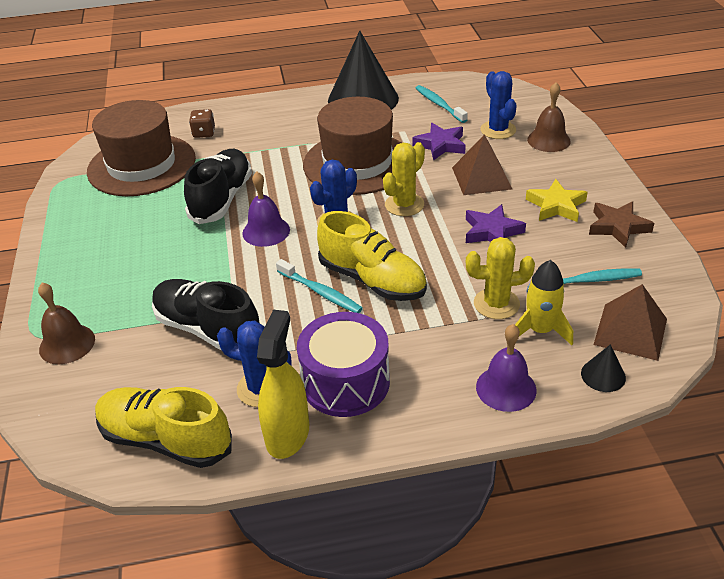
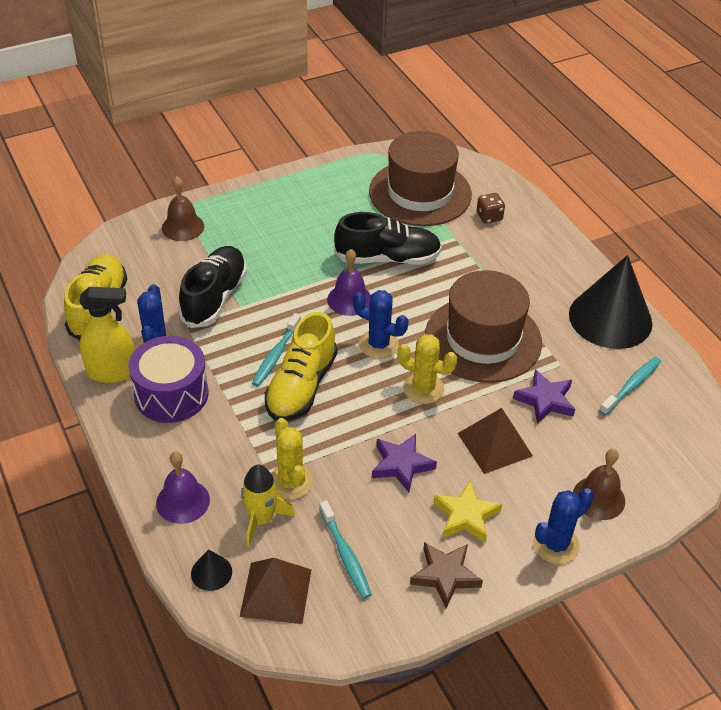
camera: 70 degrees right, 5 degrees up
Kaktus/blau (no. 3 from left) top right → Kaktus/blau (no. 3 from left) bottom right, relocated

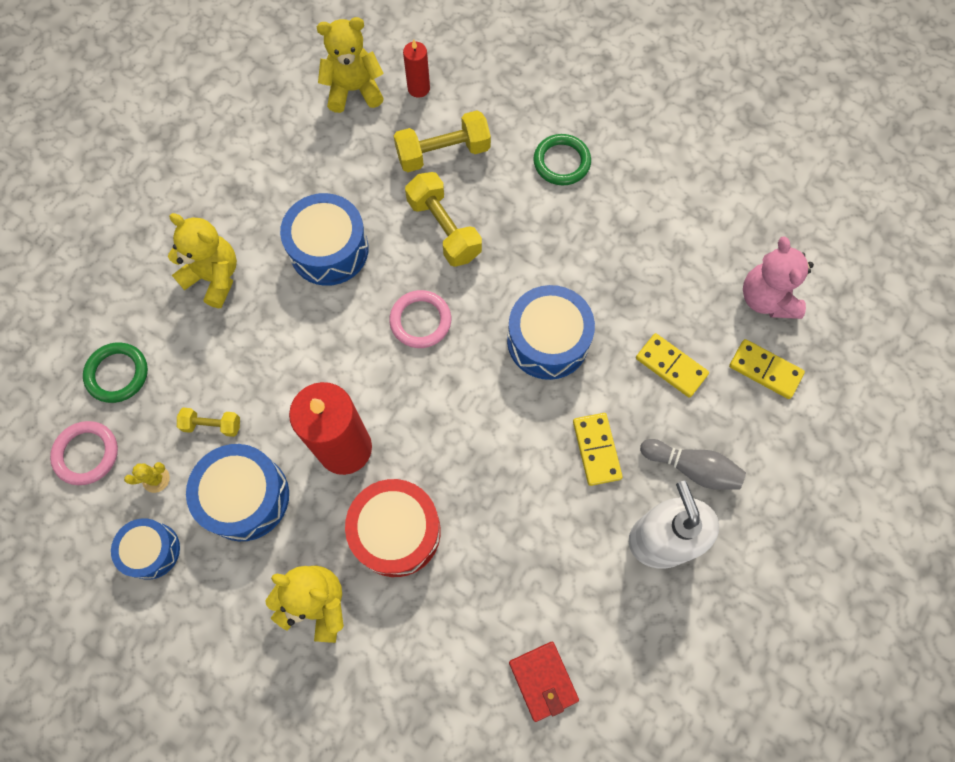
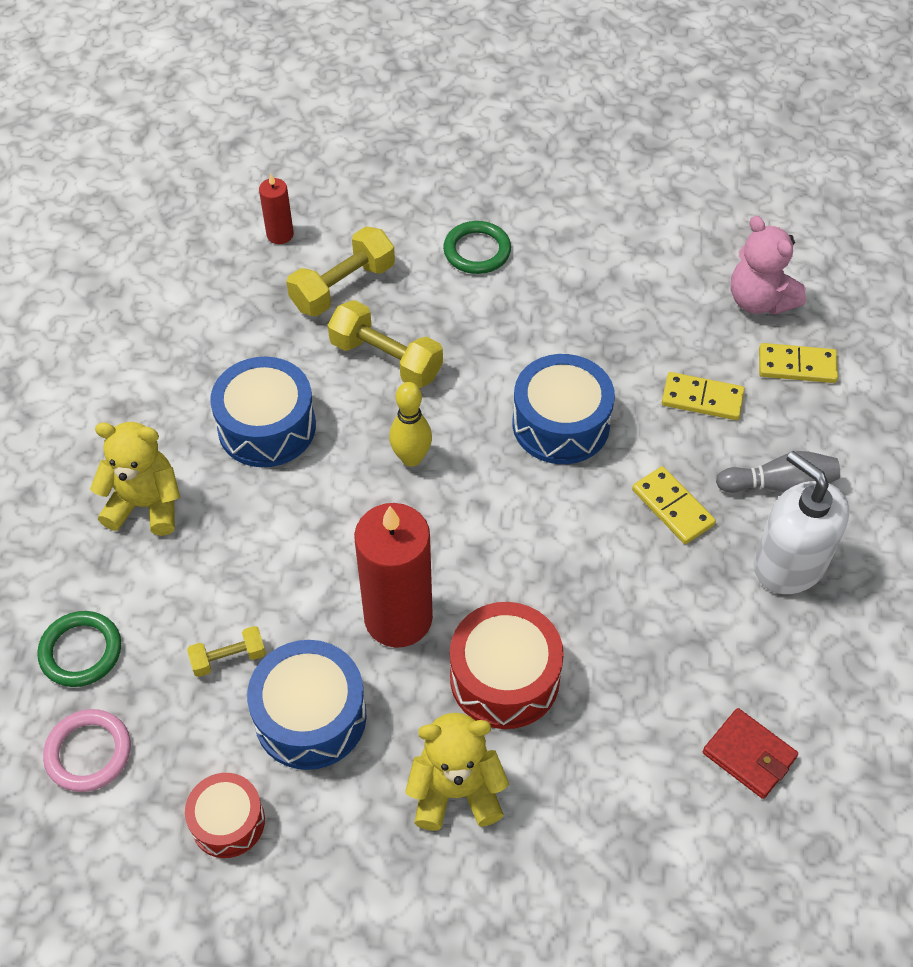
camera: 25 degrees left, 15 degrees down
Trommel/blau (no. 1 from left) bottom left → Trommel/rot (no. 1 from left) bottom left
Ring/rosa (no. 2 from left) centre → Bowlingkegel/gelb centre
Kaktus/gelb middle left → -
Teddybär/gelb (no. 3 from left) top centre → -

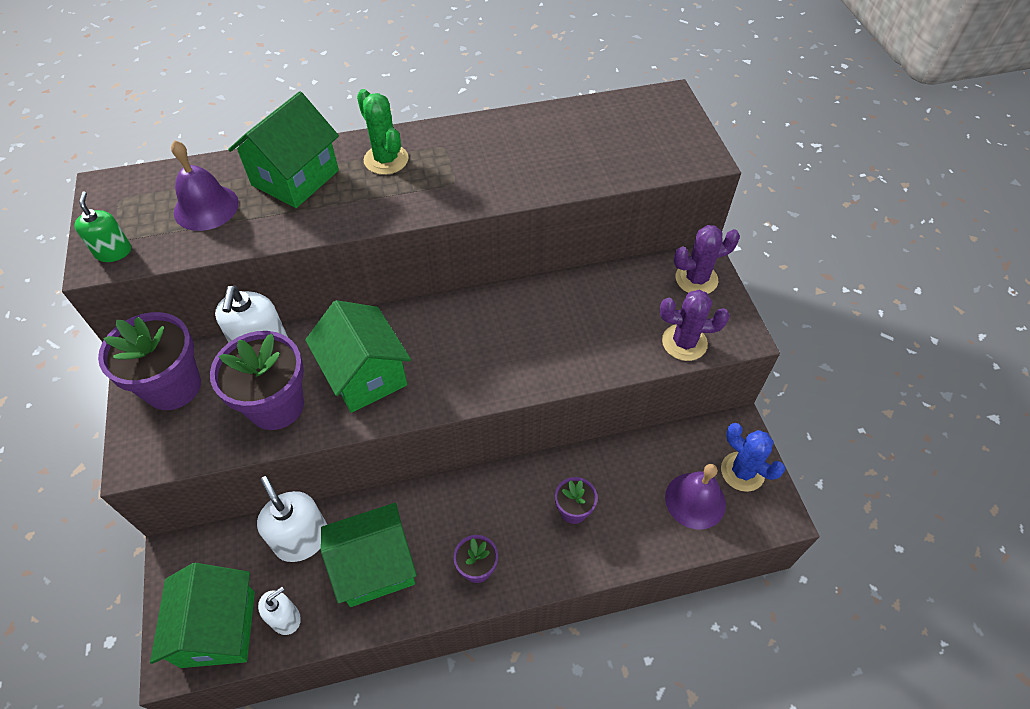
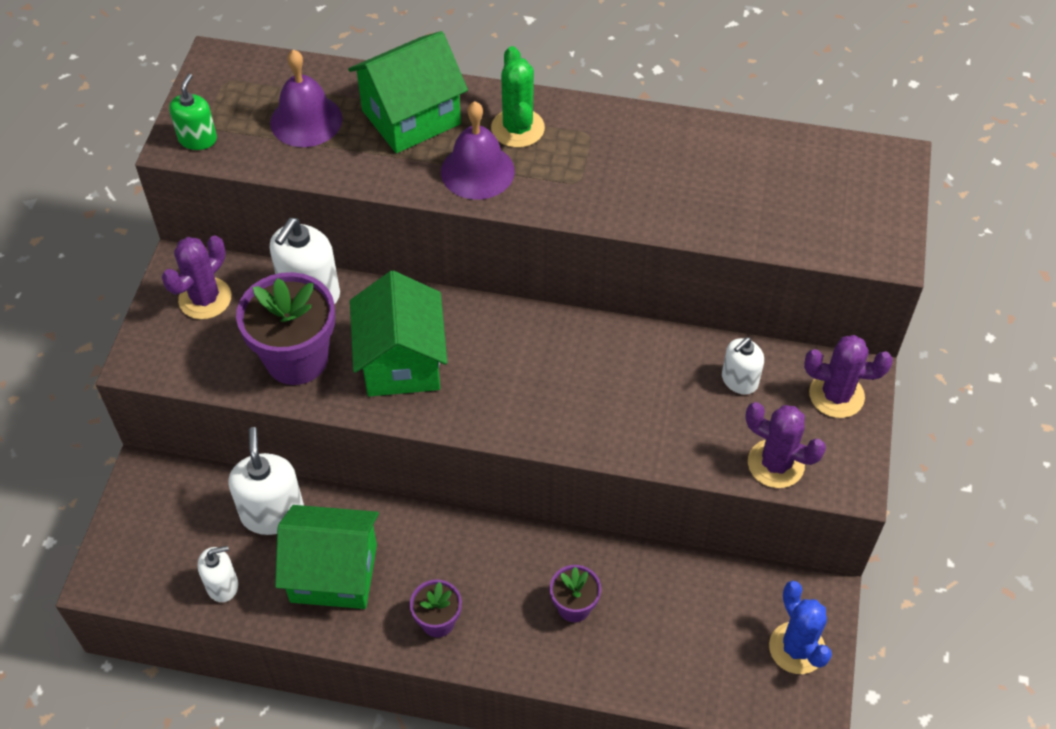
camera: 25 degrees right, 0 degrees up
Blumentopf/lila (no. 1 from left) middle left → Kaktus/lila (no. 1 from left) middle left
Glocke/lila (no. 2 from left) bottom right → Glocke/lila (no. 2 from left) top centre, relocated
- → Seifenspender/weiß (no. 4 from left) middle right
Haus/grün (no. 1 from left) bottom left → -

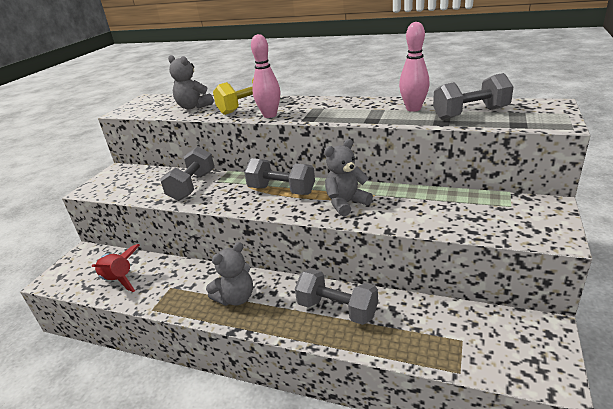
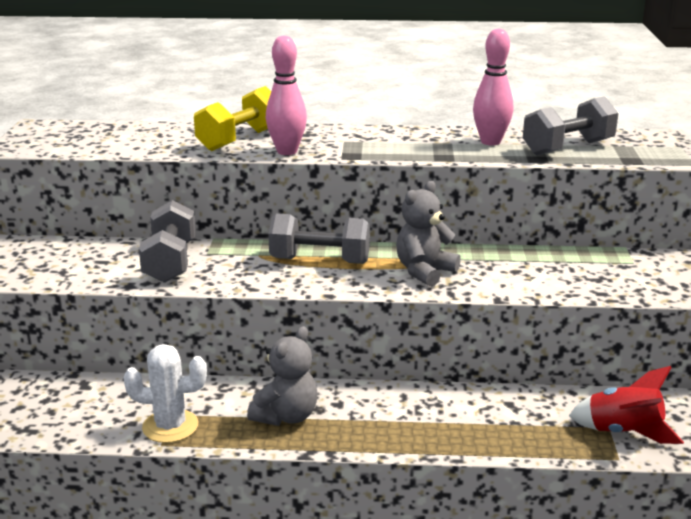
camera: 20 degrees left, 5 degrees down
- → Kaktus/weiß bottom left
Rakete/rot middle left → Rakete/rot bottom right, relocated
Teddybär/grau (no. 1 from left) top left → -
Hantel/grau (no. 3 from left) bottom centre → -

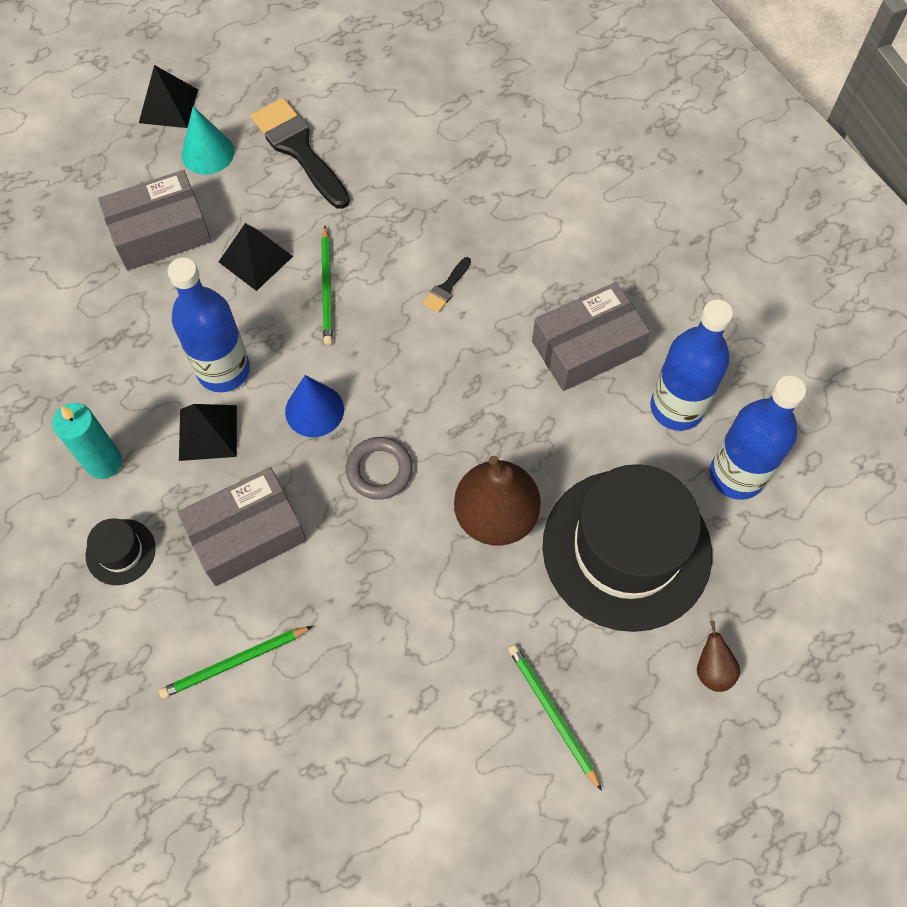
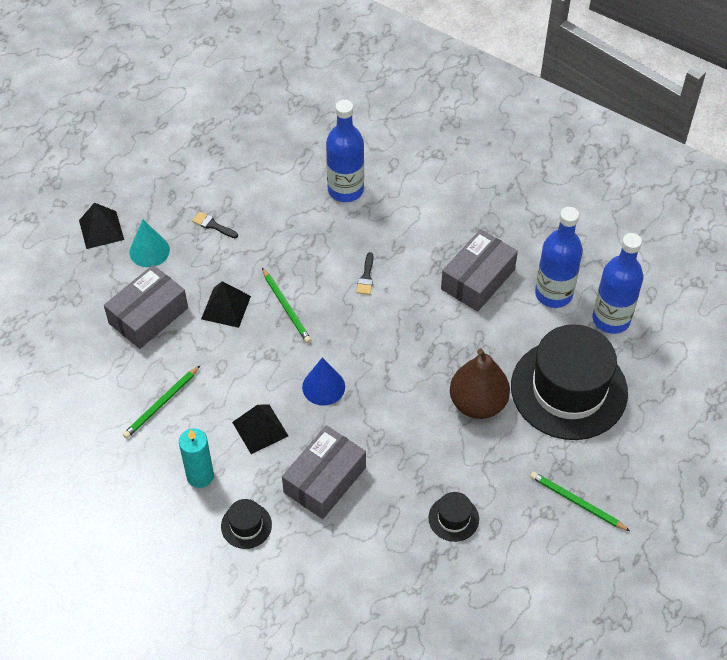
camera: 25 degrees left, 10 degrees down
Bleistift/grün (no. 1 from left) bottom left → Bleistift/grün (no. 1 from left) middle left, relocated
Pinsel/schwarz (no. 1 from left) top left → Pinsel/schwarz (no. 1 from left) middle left, x0.45
Flasche/blau (no. 1 from left) middle left → Flasche/blau (no. 1 from left) top centre, relocated
- → Hut/schwarz (no. 2 from left) bottom centre
Ring/grau centre → -
Birne/braun (no. 2 from left) bottom right → -

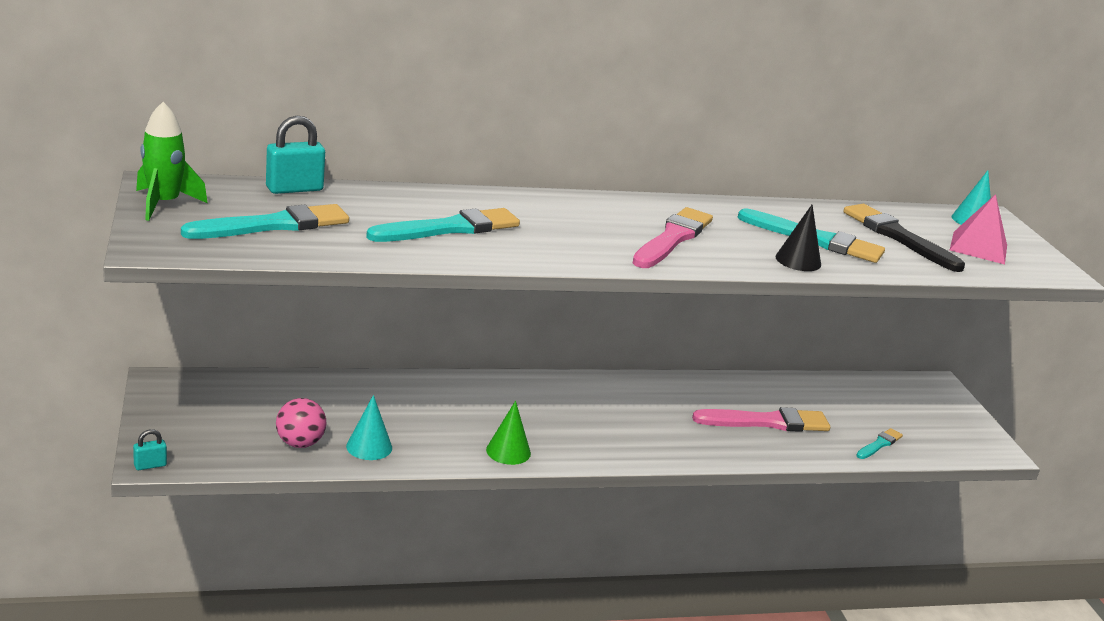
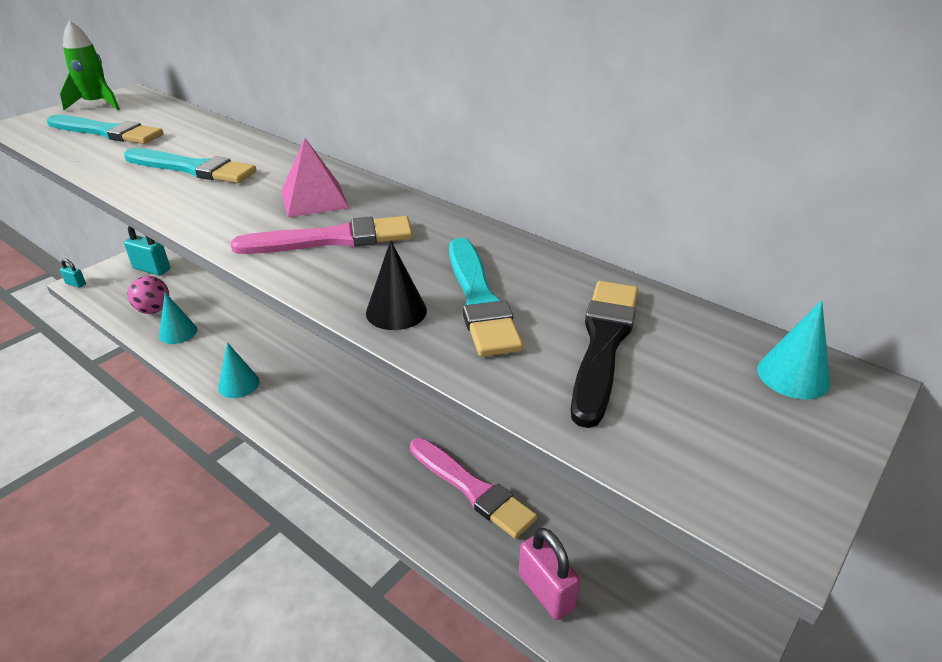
camera: 55 degrees right, 10 degrees up
Vorhängeschloss/türkis (no. 2 from left) top left → Vorhängeschloss/türkis (no. 2 from left) middle left, relocated
Kegel/grün bottom centre → Kegel/türkis (no. 2 from left) middle left
Pyramide/rosa middle right → Pyramide/rosa top centre, relocated
Pinsel/türkis (no. 4 from left) bottom right → Vorhängeschloss/rosa bottom centre

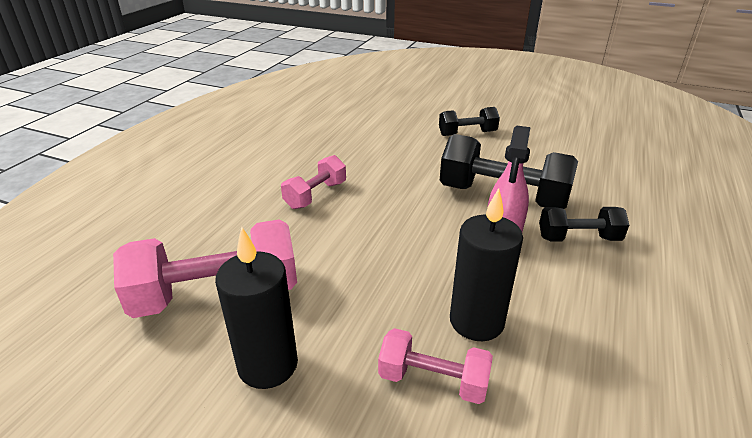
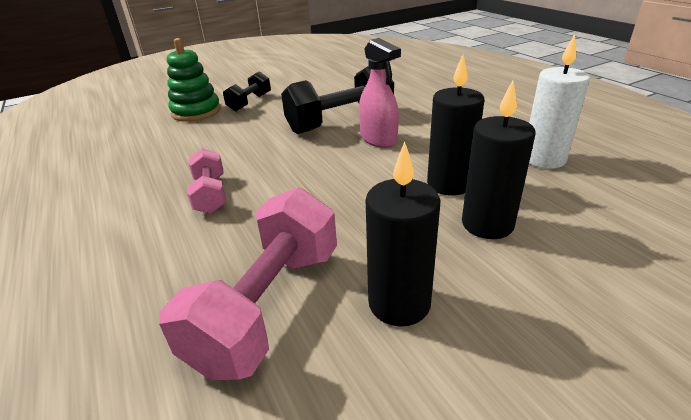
camera: 50 degrees left, 0 degrees up
- → Stapelspielzeug/grün top left
Hantel/rosa (no. 3 from left) bottom centre → Kerze/schwarz (no. 3 from left) middle right
- → Kerze/weiß top right
Hantel/schwarz (no. 3 from left) middle right → -

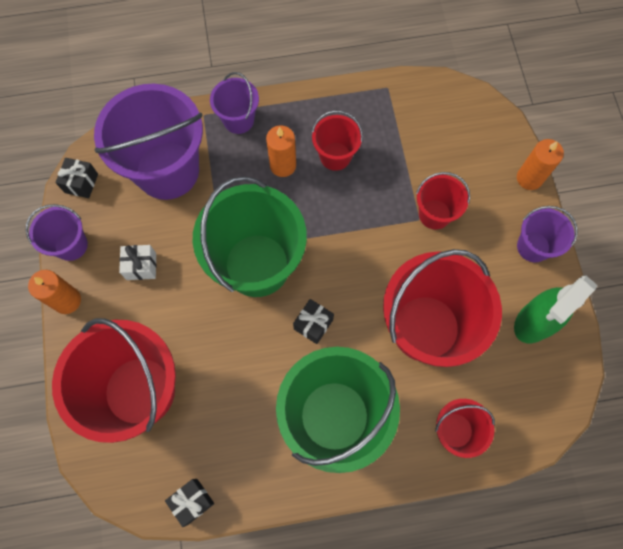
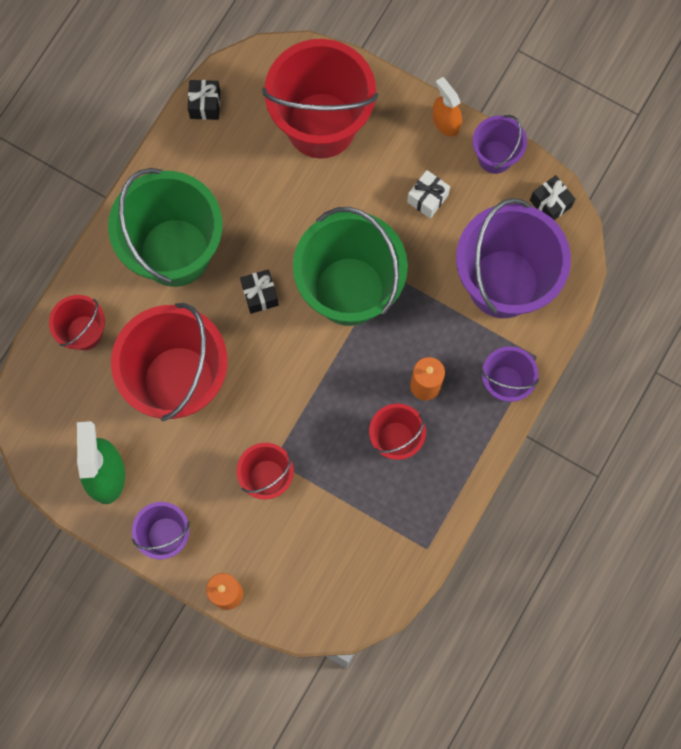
camera: 130 degrees right, 5 degrees up
Kerze/orange (no. 1 from left) middle left → Sprühflasche/orange top centre

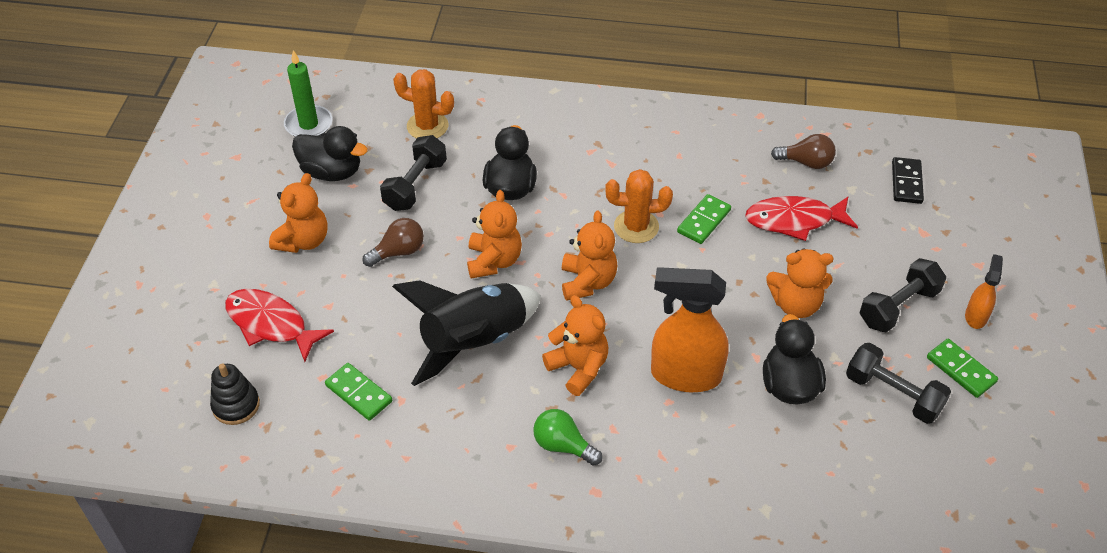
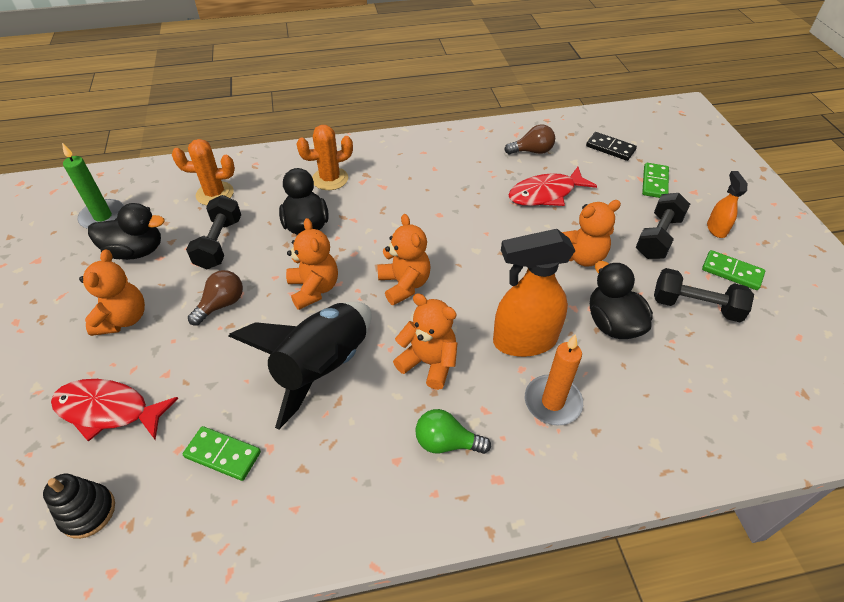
camera: 20 degrees left, 0 degrees up
Kaktus/orange (no. 2 from left) centre → Kaktus/orange (no. 2 from left) top centre, relocated
- → Kerze/orange centre
Dominostein/schwarz top right, 45 degrees counterclockwise
Dominostein/grün (no. 2 from left) centre → Dominostein/grün (no. 2 from left) top right, relocated

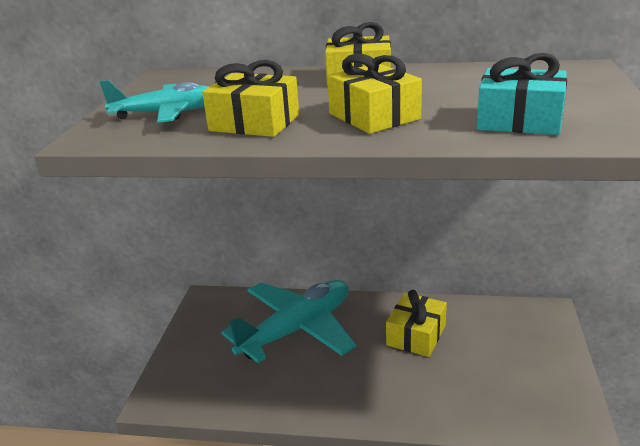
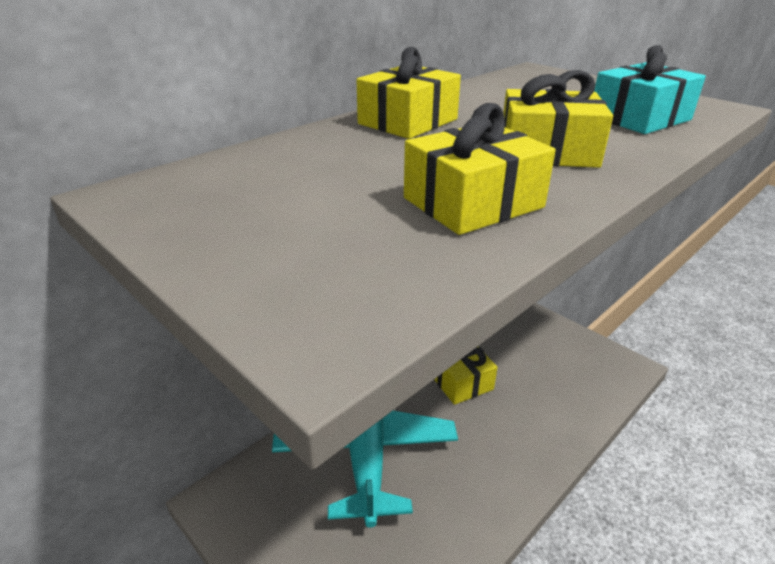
camera: 55 degrees left, 5 degrees up
Flugzeug/türkis (no. 1 from left) top left → -

